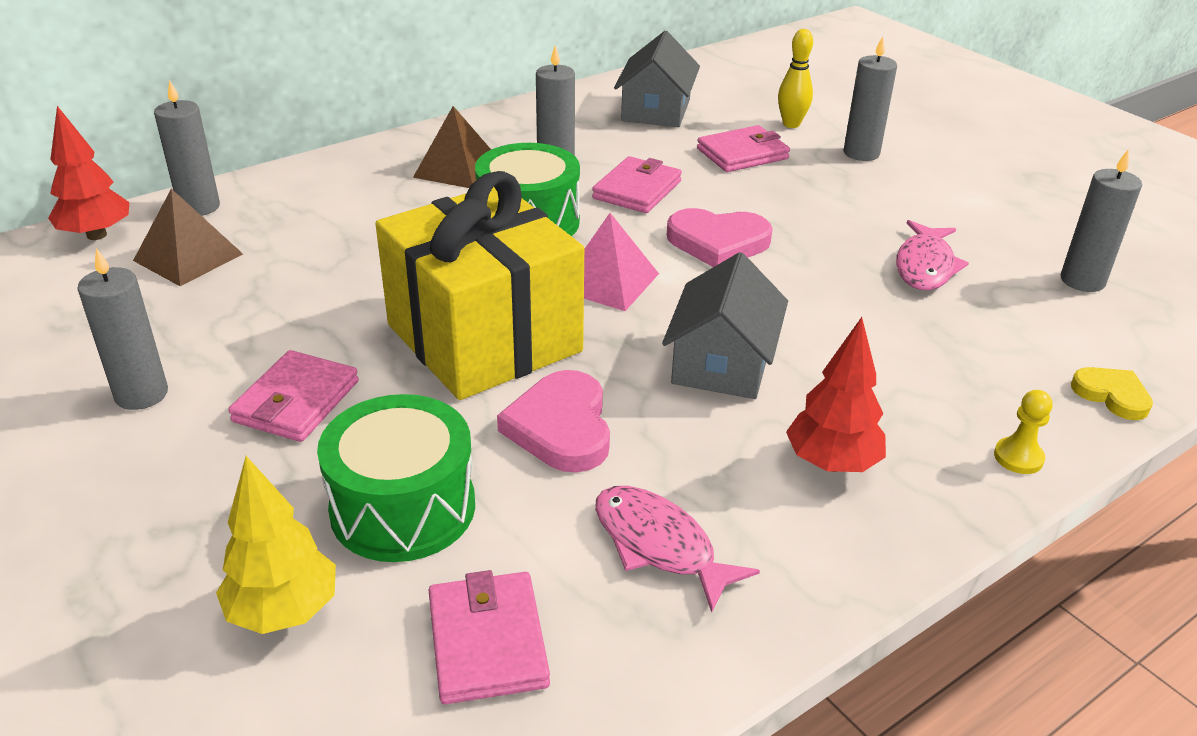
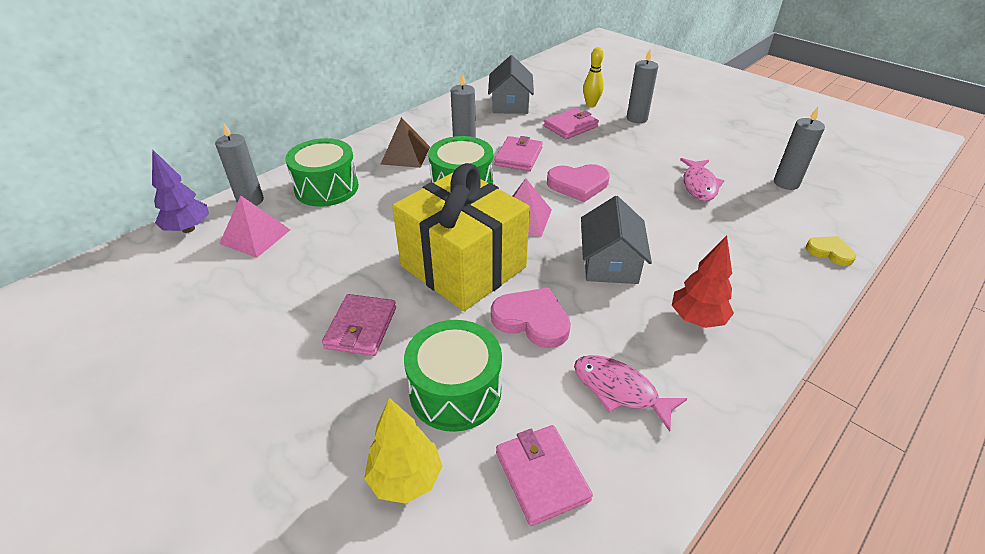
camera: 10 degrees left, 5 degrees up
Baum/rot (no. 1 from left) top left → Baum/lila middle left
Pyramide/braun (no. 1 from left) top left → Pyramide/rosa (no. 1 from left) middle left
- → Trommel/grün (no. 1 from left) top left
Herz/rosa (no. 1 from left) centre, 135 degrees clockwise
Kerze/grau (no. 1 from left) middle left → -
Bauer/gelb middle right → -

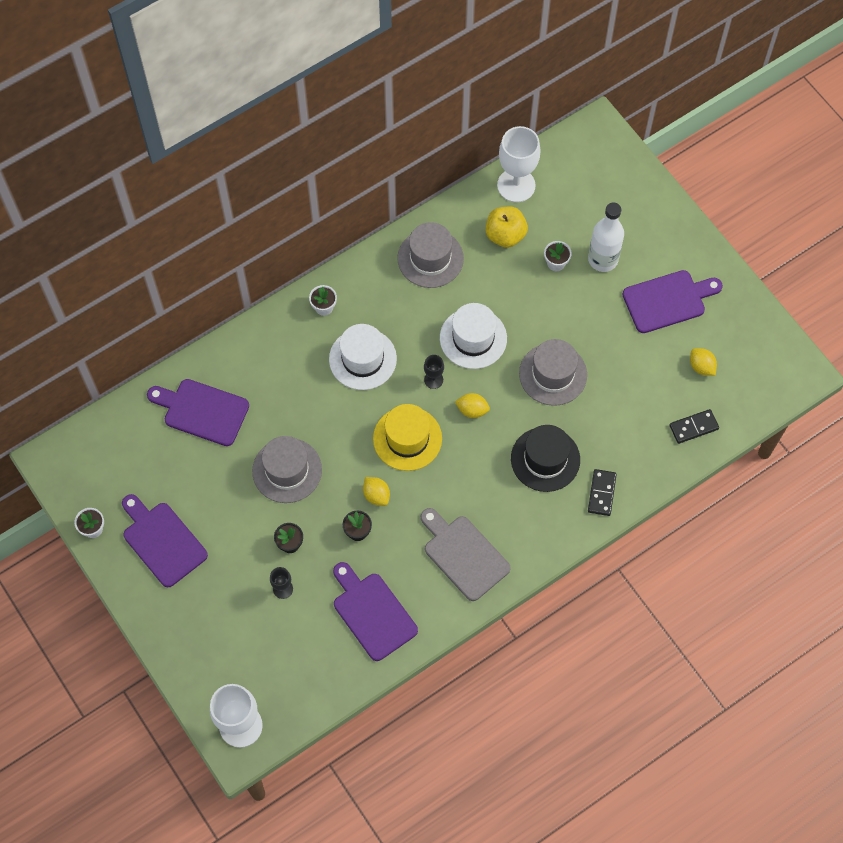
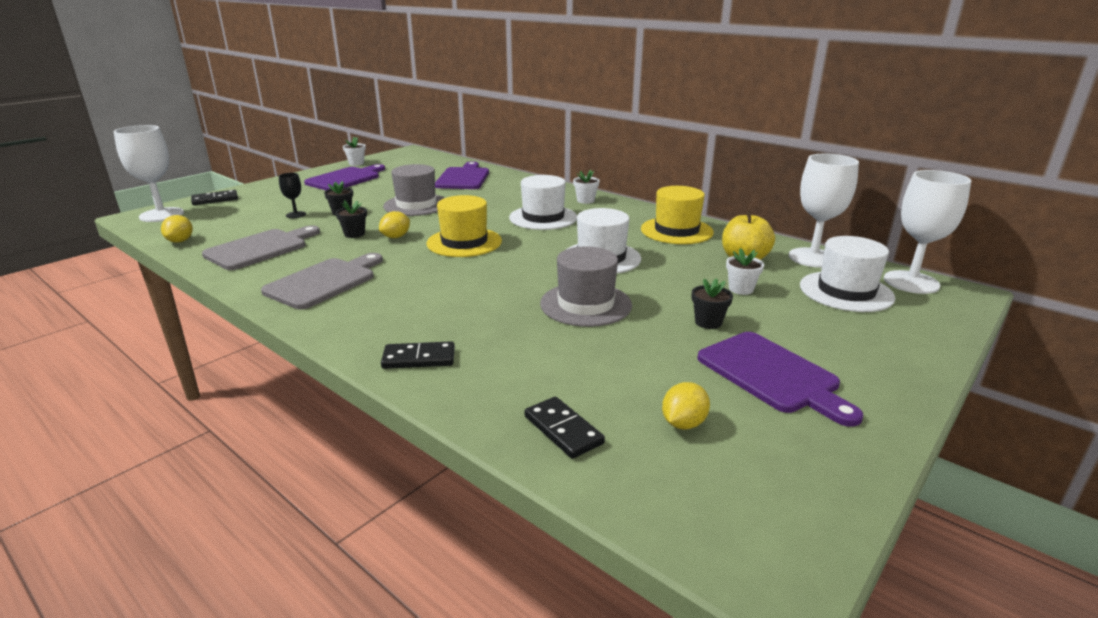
camera: 75 degrees right, 40 degrees down
Zitrone/gelb (no. 2 from left in the first image) centre → Zitrone/gelb (no. 1 from left) middle left, relocated
- → Dominostein/schwarz (no. 1 from left) top left
Schneidebrett/lila (no. 3 from left) bottom centre → Schneidebrett/grau (no. 1 from left) middle left
Hut/grau (no. 2 from left) top centre → Hut/gelb (no. 2 from left) centre
- → Blumentopf/schwarz (no. 3 from left) centre
- → Hut/weiß (no. 3 from left) middle right
- → Kelch/weiß (no. 3 from left) middle right
Kelch/schwarz (no. 2 from left) centre → -
Hut/schwarz centre → -
Flasche/weiß top right → -

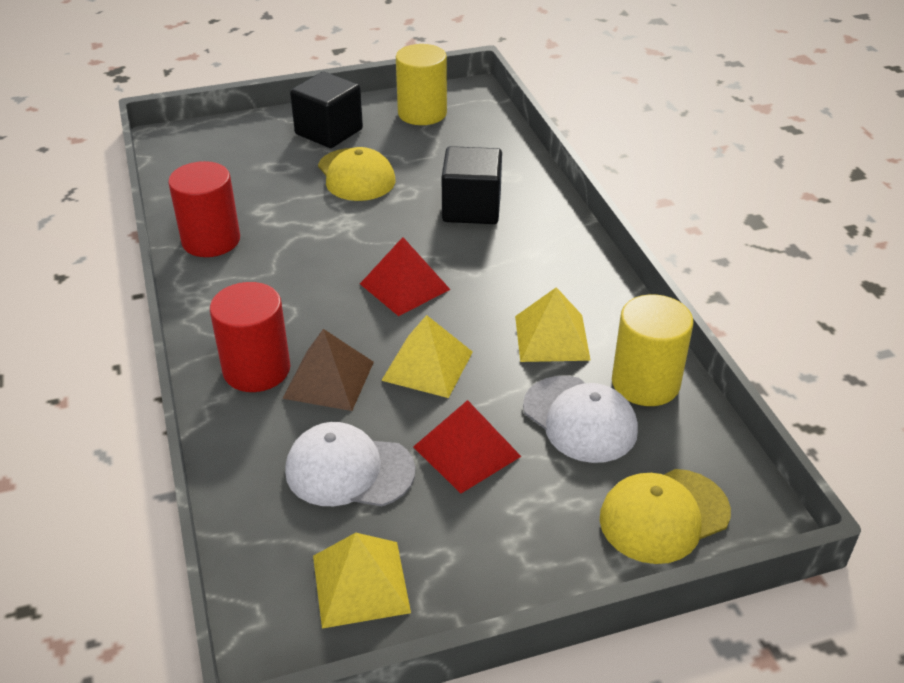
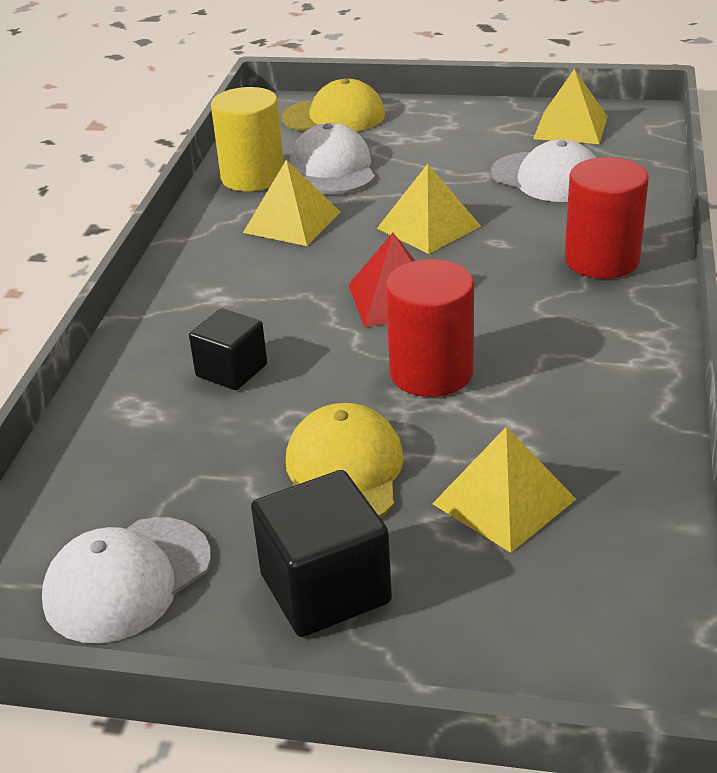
camera: 150 degrees left, 5 degrees down
Vollzylinder/gelb (no. 1 from left) top centre → Kappe/weiß (no. 1 from left) bottom left
Kubus/schwarz (no. 2 from left in the first image) top centre → Kubus/schwarz (no. 1 from left) middle left, x0.66
Vollzylinder/rot (no. 1 from left) top left → Vollzylinder/rot (no. 1 from left) centre, relocated
- → Pyramide/gelb (no. 3 from left) middle right
Pyramide/braun centre → -
Pyramide/rot (no. 2 from left) centre → -

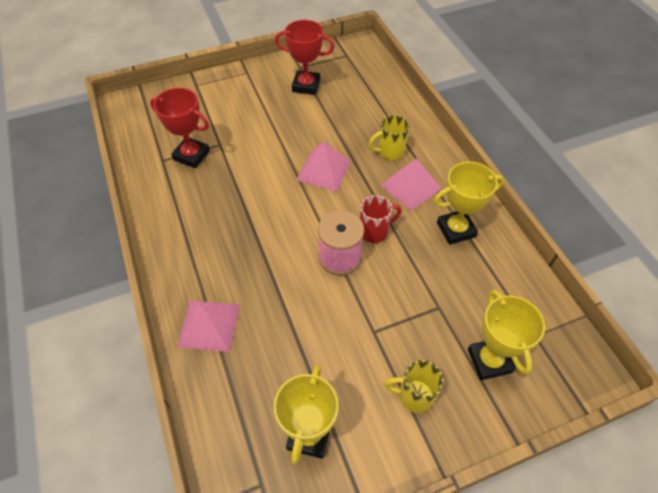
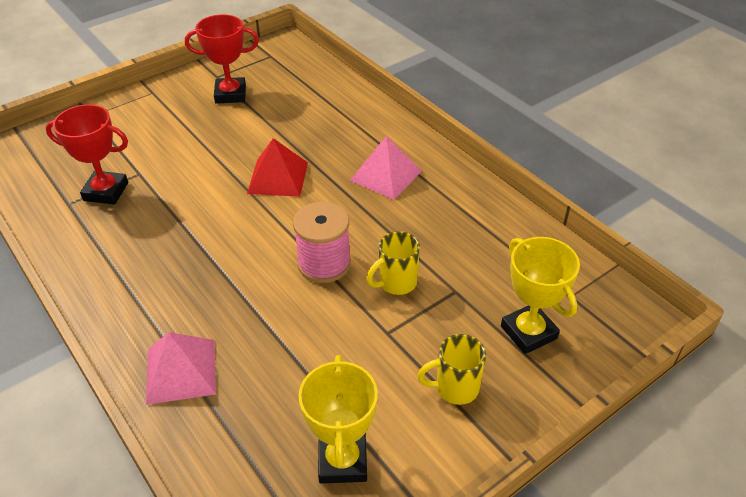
camera: 15 degrees left, 10 degrees down
Pyramide/rosa (no. 2 from left) centre → Pyramide/rot centre
Tasse/gelb (no. 1 from left) top centre → Tasse/gelb (no. 1 from left) centre, relocated
Tasse/rot centre → -
Pokal/gelb (no. 2 from left) middle right → -

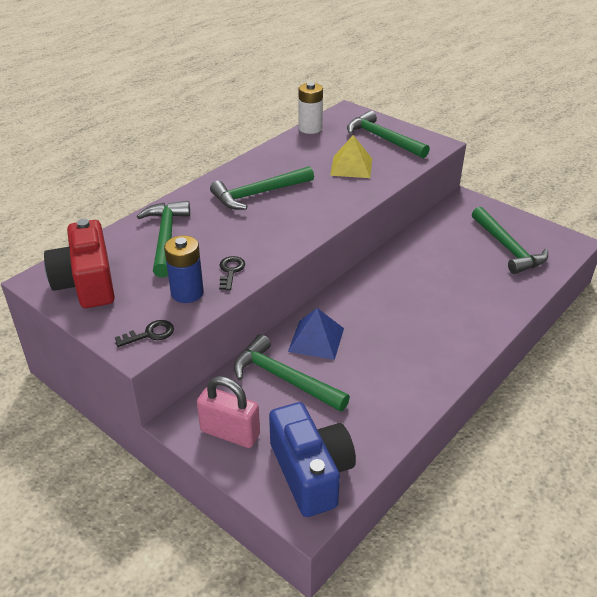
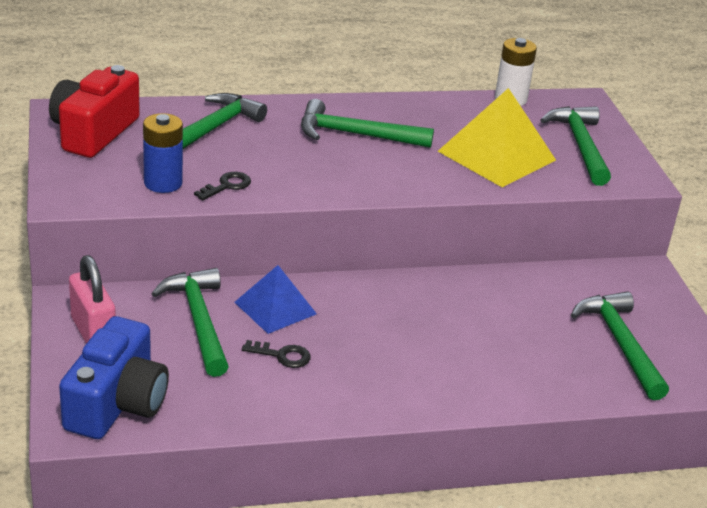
camera: 35 degrees right, 5 degrees down
Schlüssel/schwarz (no. 1 from left in the first image) middle left → Schlüssel/schwarz (no. 2 from left) bottom centre, relocated
Pyramide/gelb top centre → Pyramide/gelb top right, x1.57
Hammer/grün (no. 5 from left) middle right → Hammer/grün (no. 5 from left) bottom right, 150 degrees clockwise

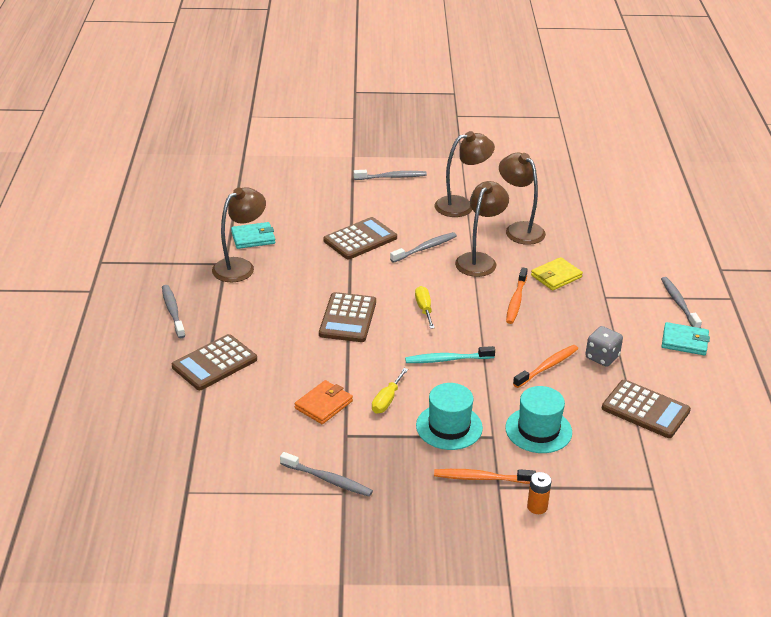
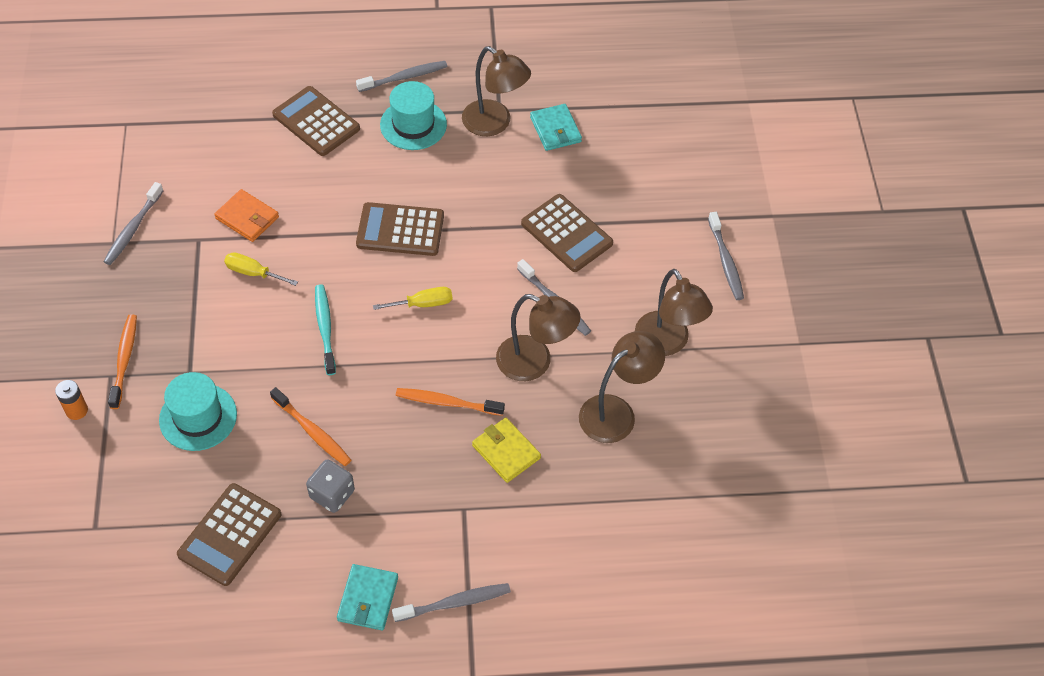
camera: 85 degrees right, 20 degrees up
Hut/türkis (no. 1 from left in the first image) bottom centre → Hut/türkis (no. 2 from left) top centre, relocated

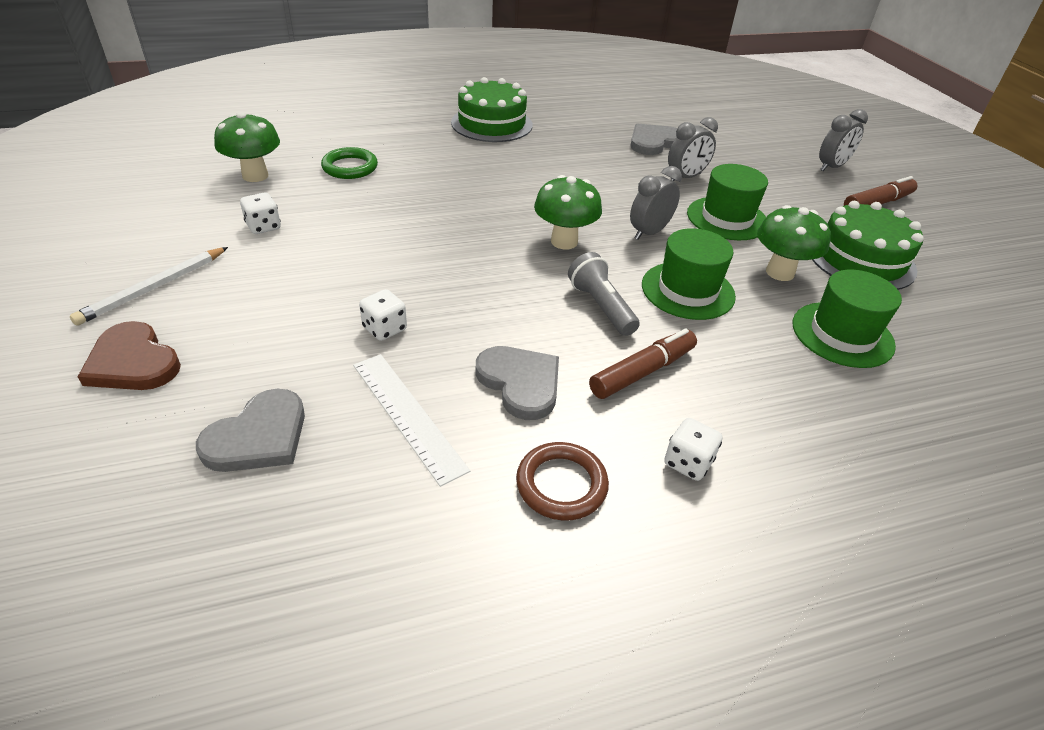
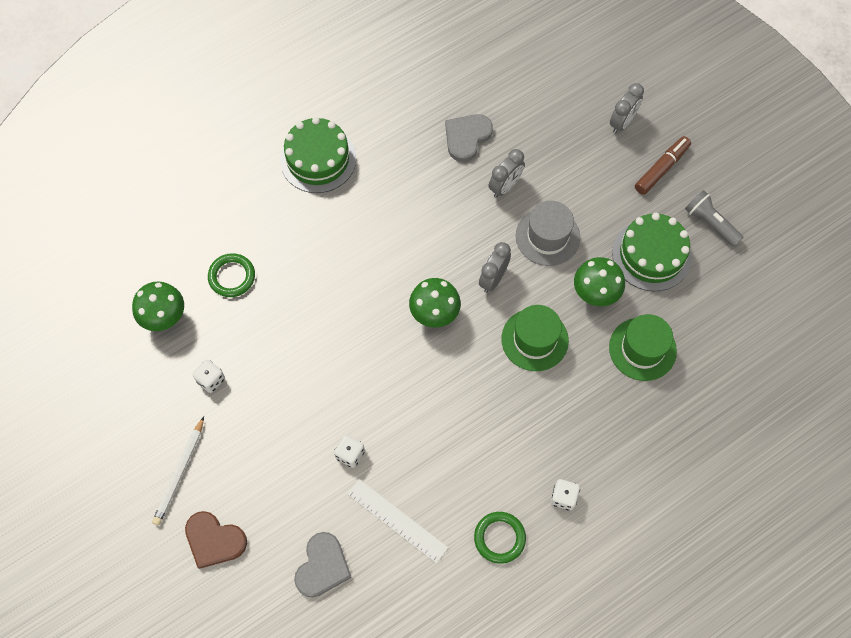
camera: 15 degrees left, 25 degrees up
Ring/braun centre → Ring/grün (no. 2 from left) bottom centre
Hut/grün (no. 2 from left) top right → Hut/grau centre
Taschenlampe/grau centre → Taschenlampe/grau middle right, relocated
Herz/grau (no. 2 from left) centre → -
Filzstift/braun (no. 1 from left) centre → -

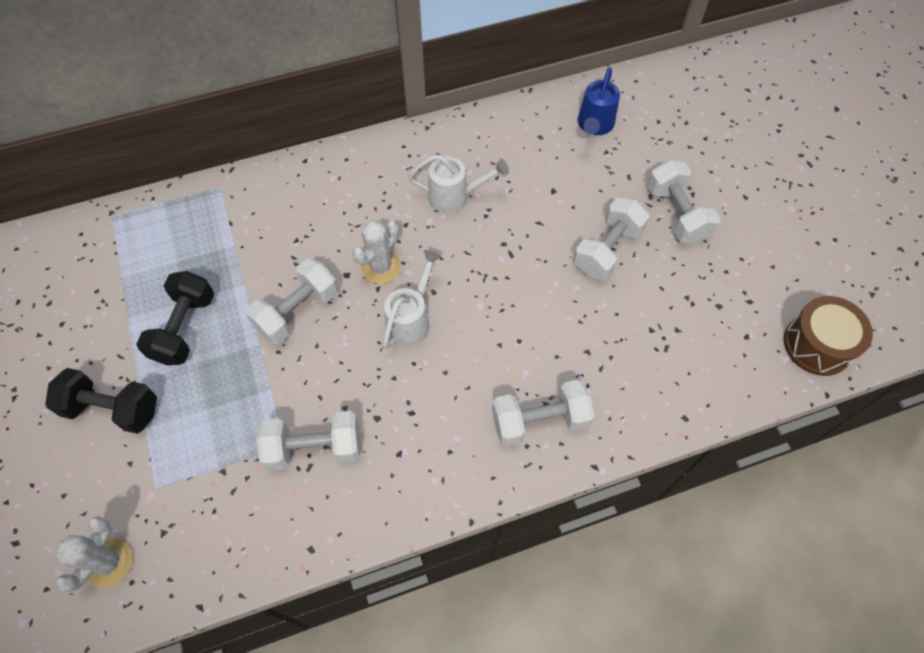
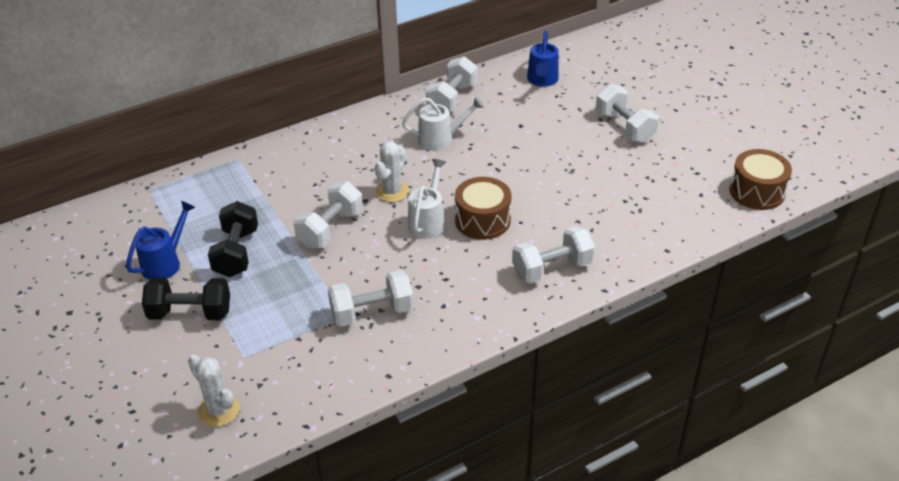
camera: 10 degrees left, 20 degrees down
- → Gießkanne/blau (no. 1 from left) middle left
Kaktus/weiß (no. 1 from left) bottom left, 60 degrees counterclockwise
Hantel/weiß (no. 4 from left in the first image) centre → Hantel/weiß (no. 3 from left) top centre, relocated
- → Trommel/braun (no. 1 from left) centre

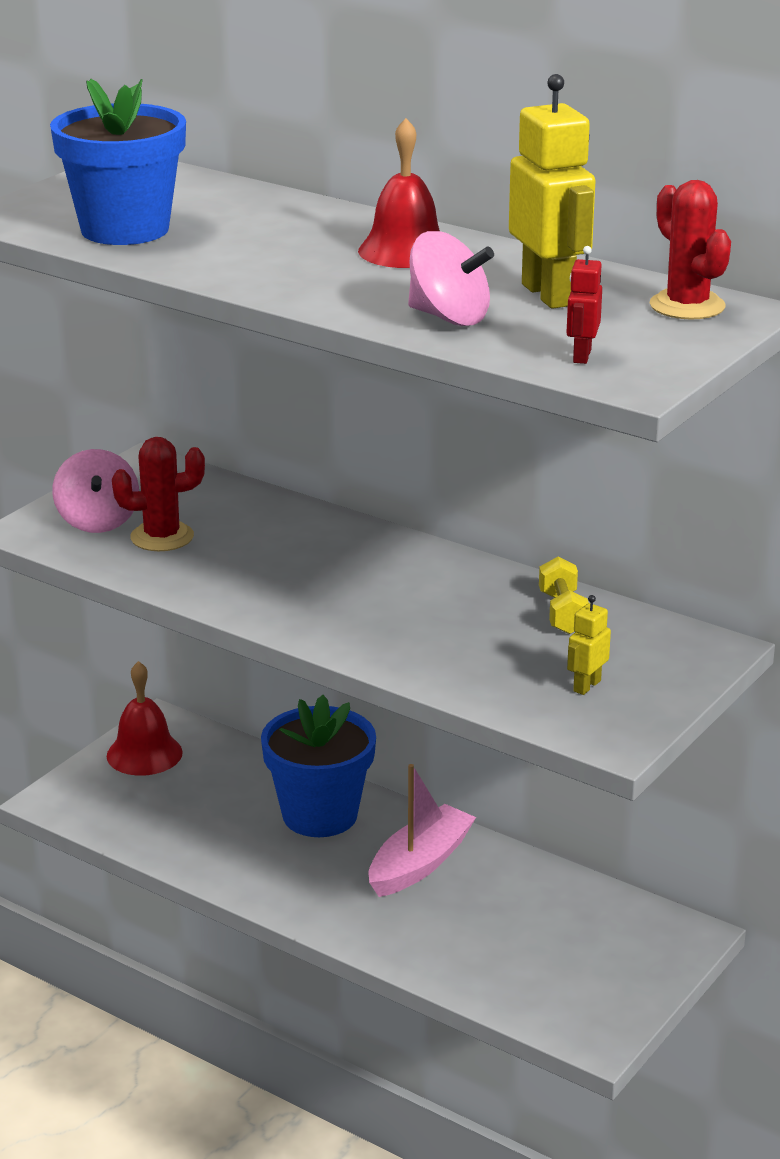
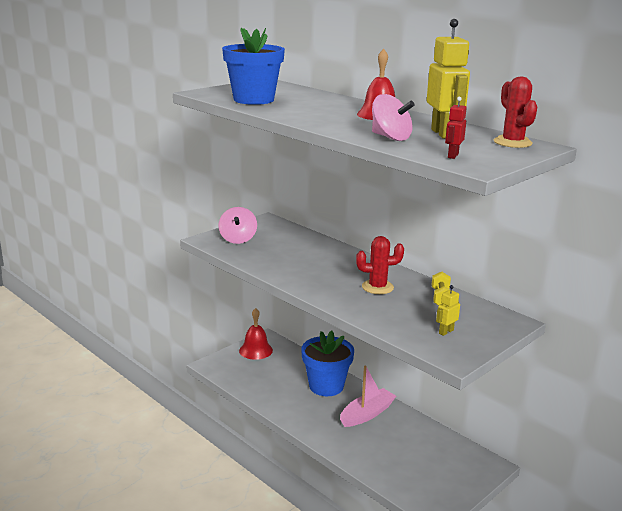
camera: 10 degrees right, 5 degrees down
Kaktus/rot (no. 1 from left) middle left → Kaktus/rot (no. 1 from left) centre, relocated

